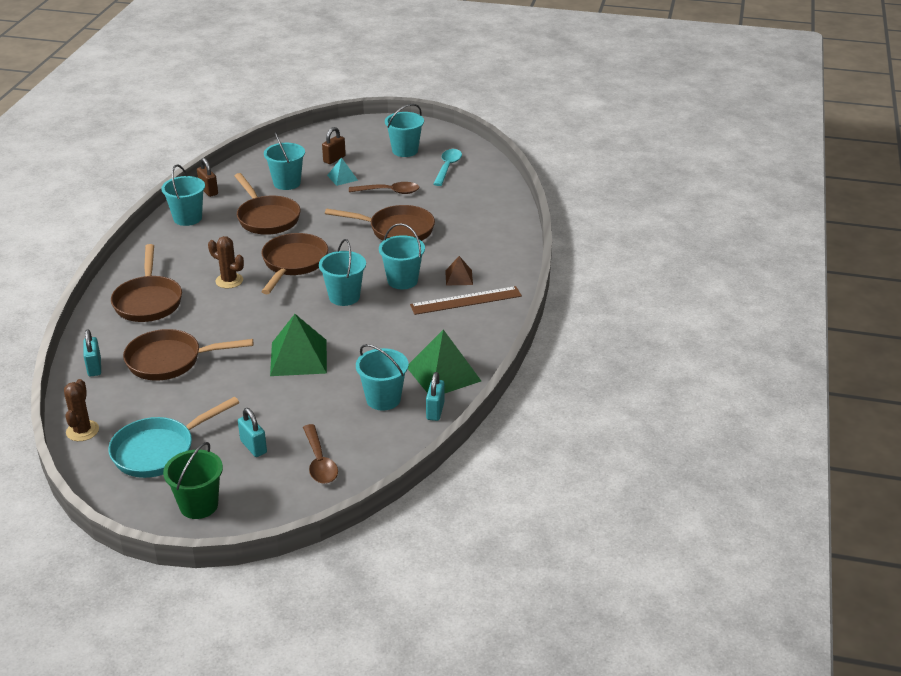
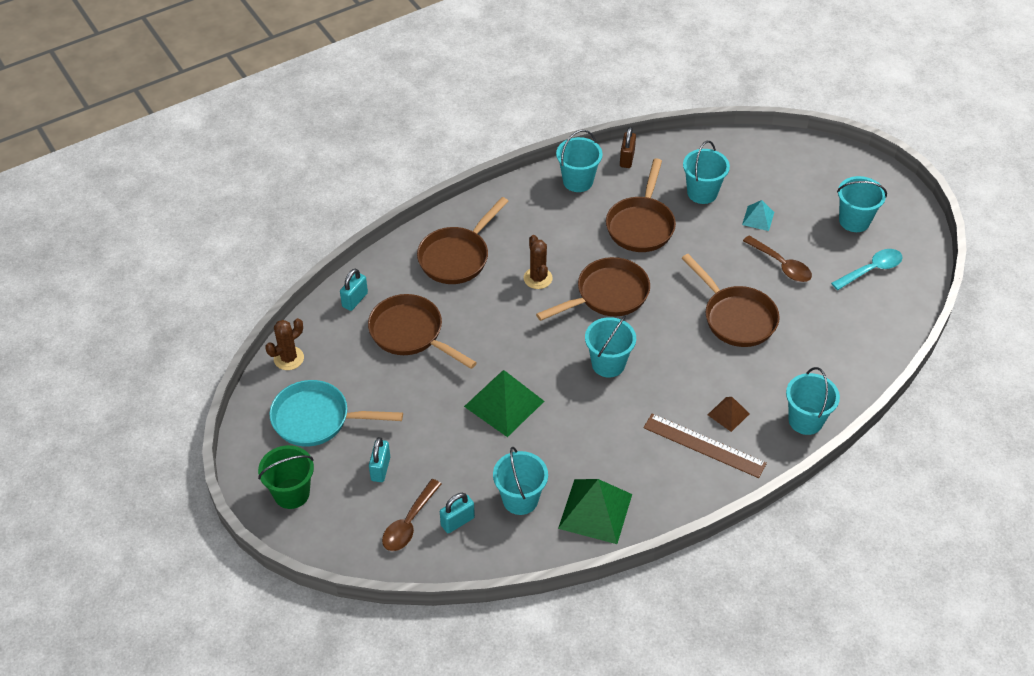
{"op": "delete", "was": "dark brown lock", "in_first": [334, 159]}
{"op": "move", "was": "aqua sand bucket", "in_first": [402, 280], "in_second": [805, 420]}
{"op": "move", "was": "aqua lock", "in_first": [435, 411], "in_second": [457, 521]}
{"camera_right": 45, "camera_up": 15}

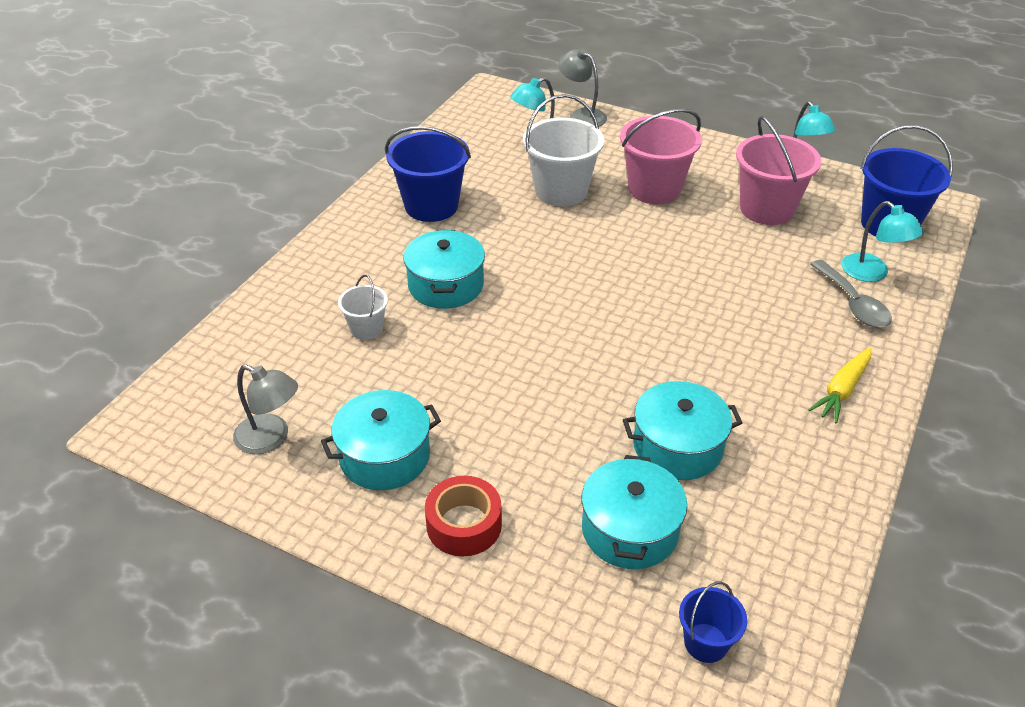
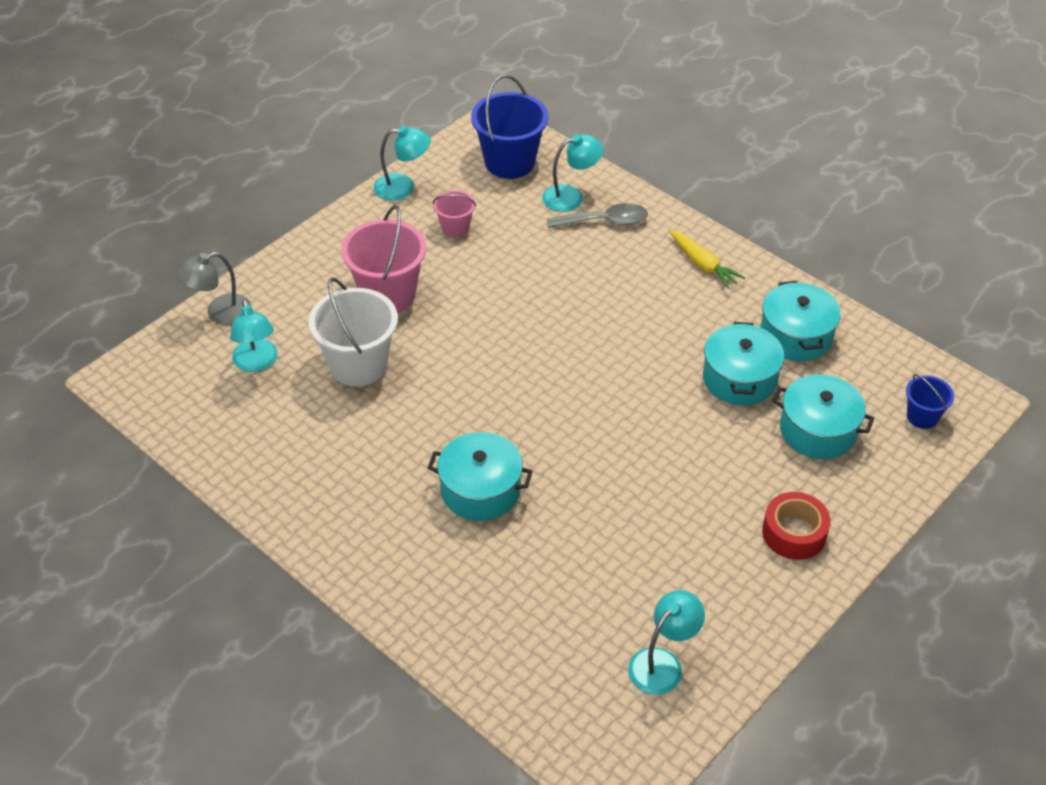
{"op": "delete", "was": "white sand bucket", "in_first": [366, 329]}
{"op": "delete", "was": "blue sand bucket", "in_first": [431, 206]}
{"op": "move", "was": "aqua cooking pot", "in_first": [385, 456], "in_second": [796, 336]}
{"op": "recolor", "was": "ash-grey reading lamp", "now": "aqua reading lamp", "in_first": [271, 438], "in_second": [662, 663]}
{"op": "resize", "was": "rosy sand bucket", "in_first": [767, 209], "in_second": [455, 228], "ratio": 0.53}
{"camera_right": -75, "camera_up": 5}

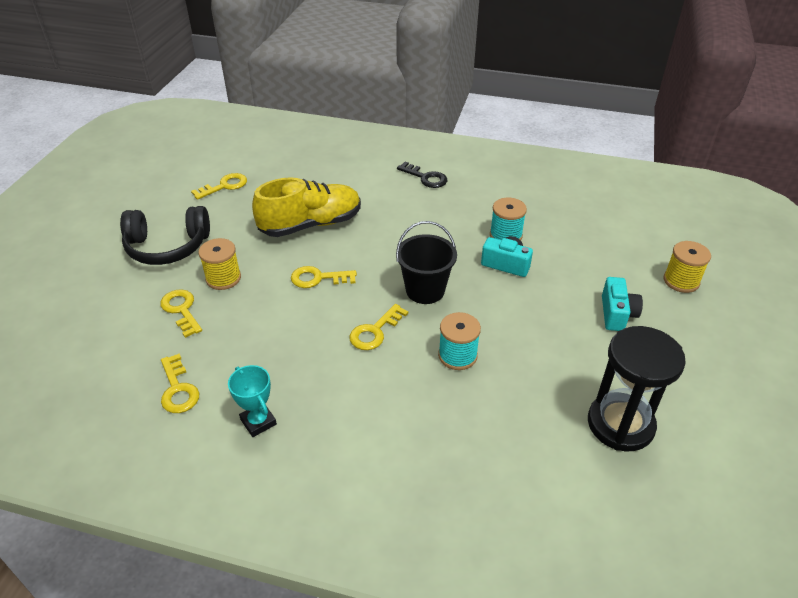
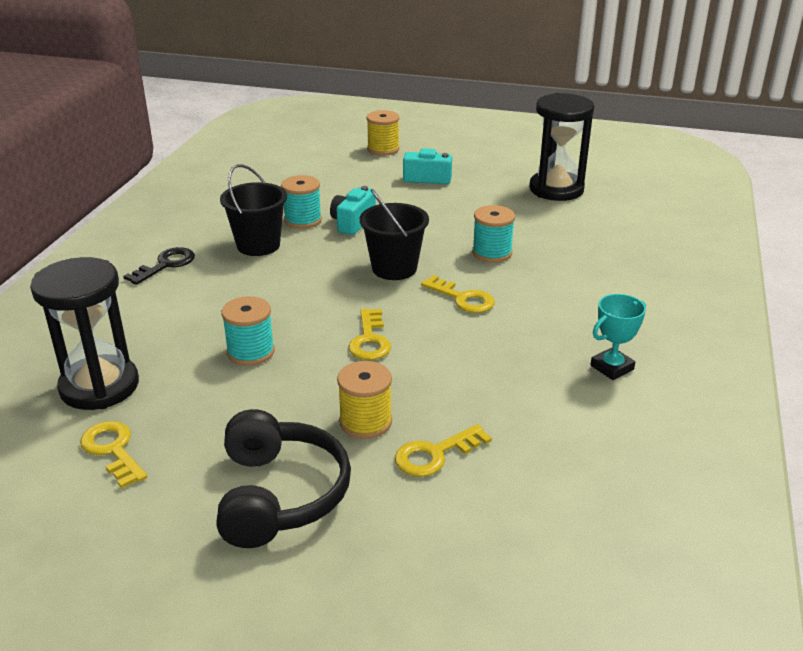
{"op": "delete", "was": "golden latchkey", "in_first": [178, 389]}
{"op": "insert", "now": "jet-black sandglass", "in_second": [99, 386]}
{"op": "insert", "now": "jet-black sand bucket", "in_second": [258, 245]}
{"op": "replace", "was": "golden shoe", "now": "aqua spool", "in_first": [311, 224], "in_second": [251, 352]}
{"camera_right": -90, "camera_up": -10}

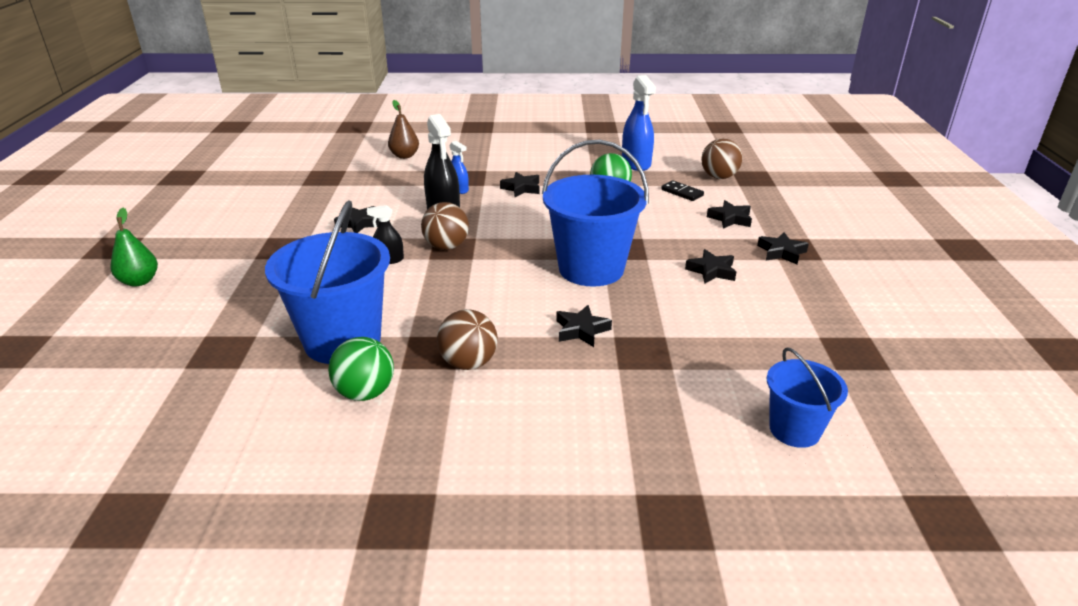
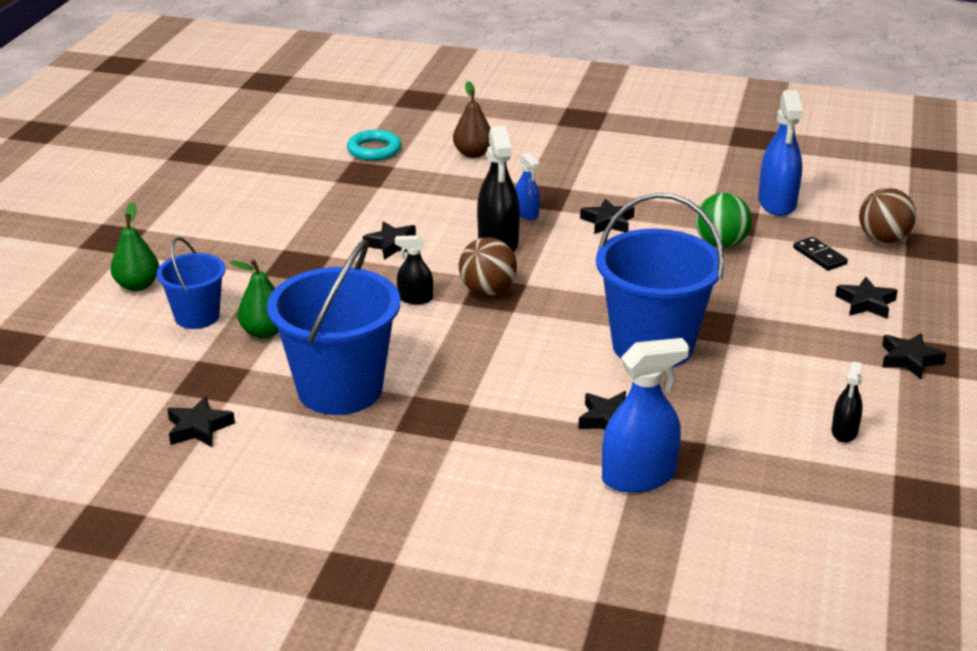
{"op": "delete", "was": "emerald ball", "in_first": [365, 393]}
{"op": "delete", "was": "dark brown ball", "in_first": [468, 363]}
{"op": "insert", "now": "emerald pear", "in_second": [264, 332]}
{"op": "insert", "now": "aqua hoop", "in_second": [374, 150]}
{"op": "insert", "now": "blue sprayer", "in_second": [638, 477]}
{"op": "insert", "now": "jet-black sprayer", "in_second": [844, 431]}
{"op": "move", "was": "jet-black star shape", "in_first": [711, 271], "in_second": [199, 428]}
{"op": "move", "was": "blue sand bucket", "in_first": [794, 430], "in_second": [197, 316]}
{"camera_right": 15, "camera_up": 0}

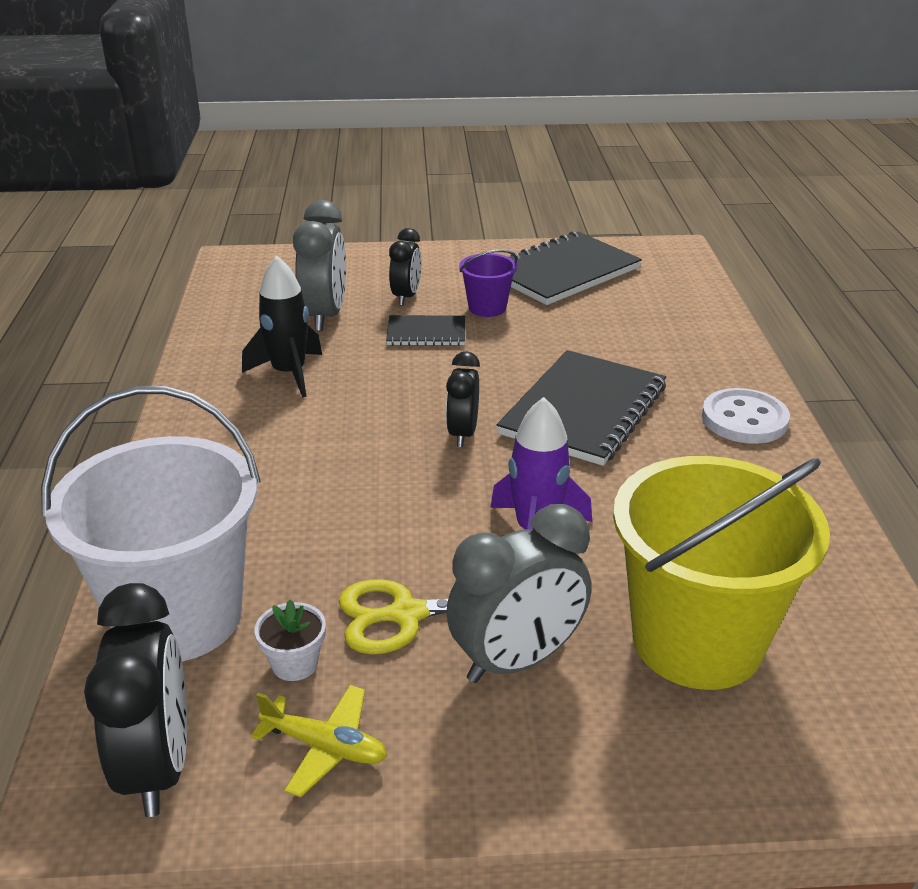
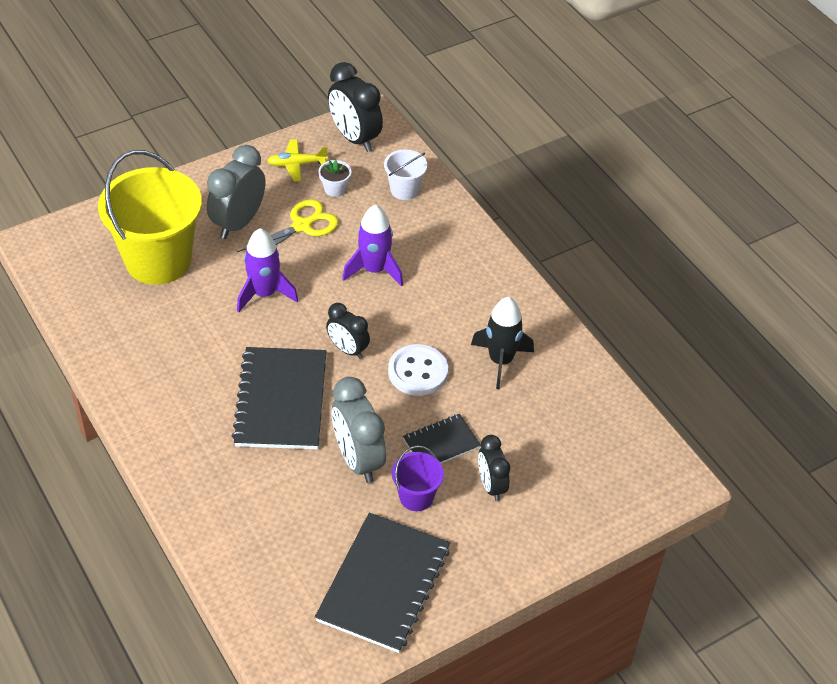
{"op": "insert", "now": "violet spaceship", "in_second": [374, 270]}
{"op": "move", "was": "ash-grey clock", "in_first": [325, 316], "in_second": [358, 460]}
{"op": "move", "was": "white shirt button", "in_first": [744, 419], "in_second": [418, 372]}
{"op": "rotate", "was": "jet-black clock", "in_first": [463, 434], "in_second": [348, 349], "clockwise": 150}
{"op": "resize", "was": "white sand bucket", "in_first": [178, 617], "in_second": [404, 190], "ratio": 0.46}
{"camera_right": 150, "camera_up": 15}

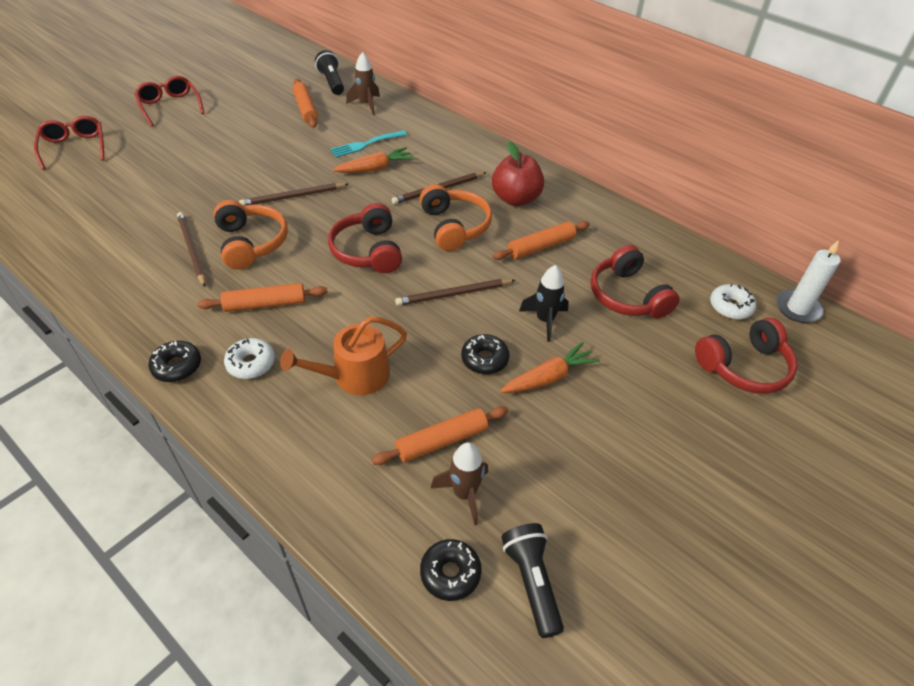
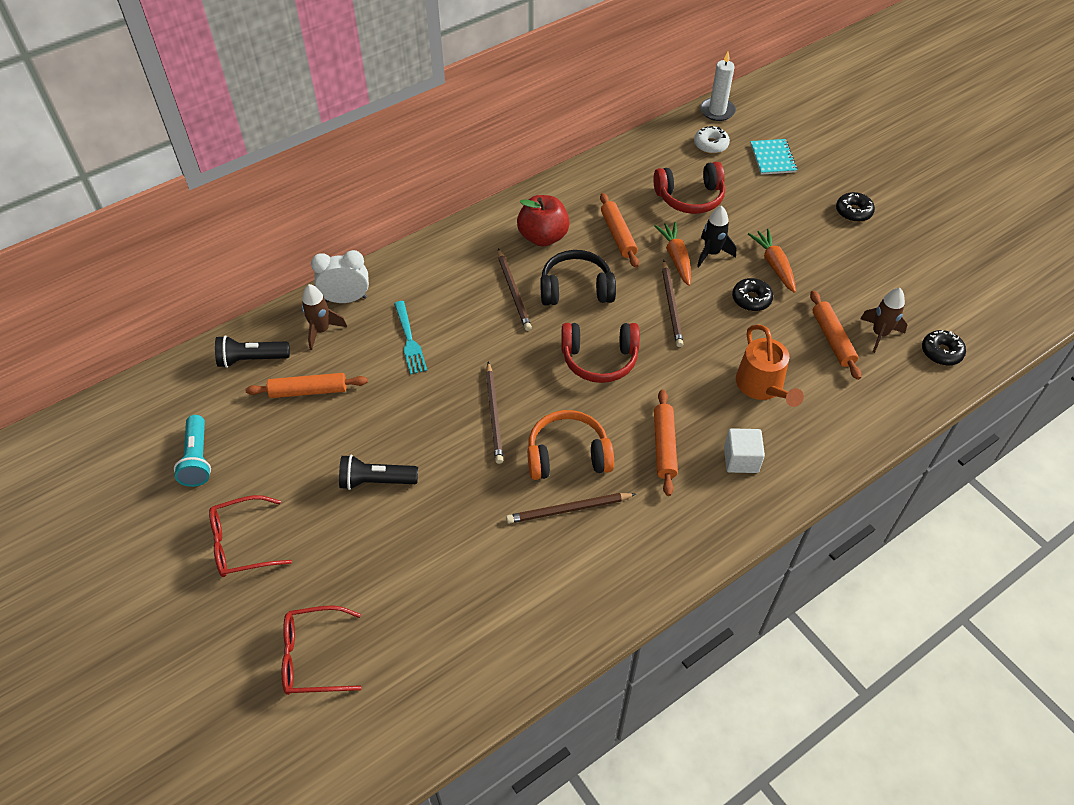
{"op": "insert", "now": "aqua torch", "in_second": [197, 459]}
{"op": "insert", "now": "white clock", "in_second": [346, 299]}
{"op": "move", "was": "jet-black glazed donut", "in_first": [177, 366], "in_second": [853, 212]}
{"op": "move", "was": "orange-coloured carrot", "in_first": [375, 168], "in_second": [676, 258]}
{"op": "move", "was": "jet-black torch", "in_first": [532, 582], "in_second": [376, 481]}
{"op": "replace", "was": "white glazed donut", "now": "white block", "in_first": [251, 363], "in_second": [741, 459]}
{"op": "replace", "was": "red over-ear headphones", "now": "aqua exercise book", "in_first": [744, 367], "in_second": [772, 158]}
{"op": "recolor", "was": "orange-coloured over-ear headphones", "now": "jet-black over-ear headphones", "in_first": [454, 226], "in_second": [576, 289]}
{"camera_right": -75, "camera_up": 5}

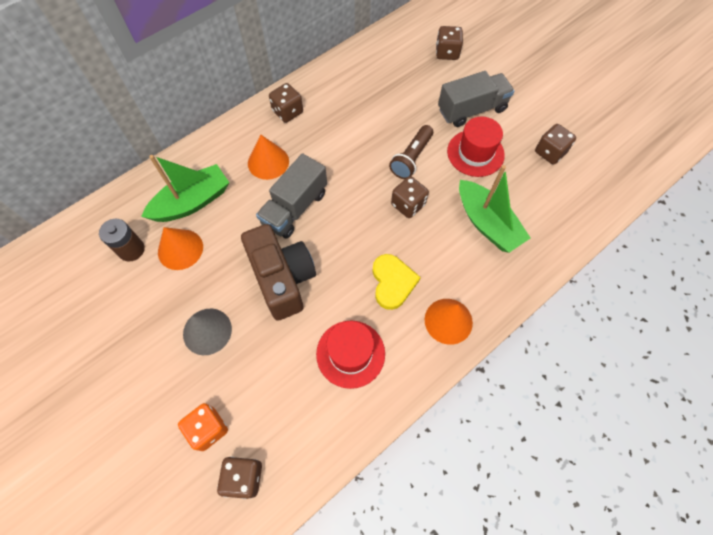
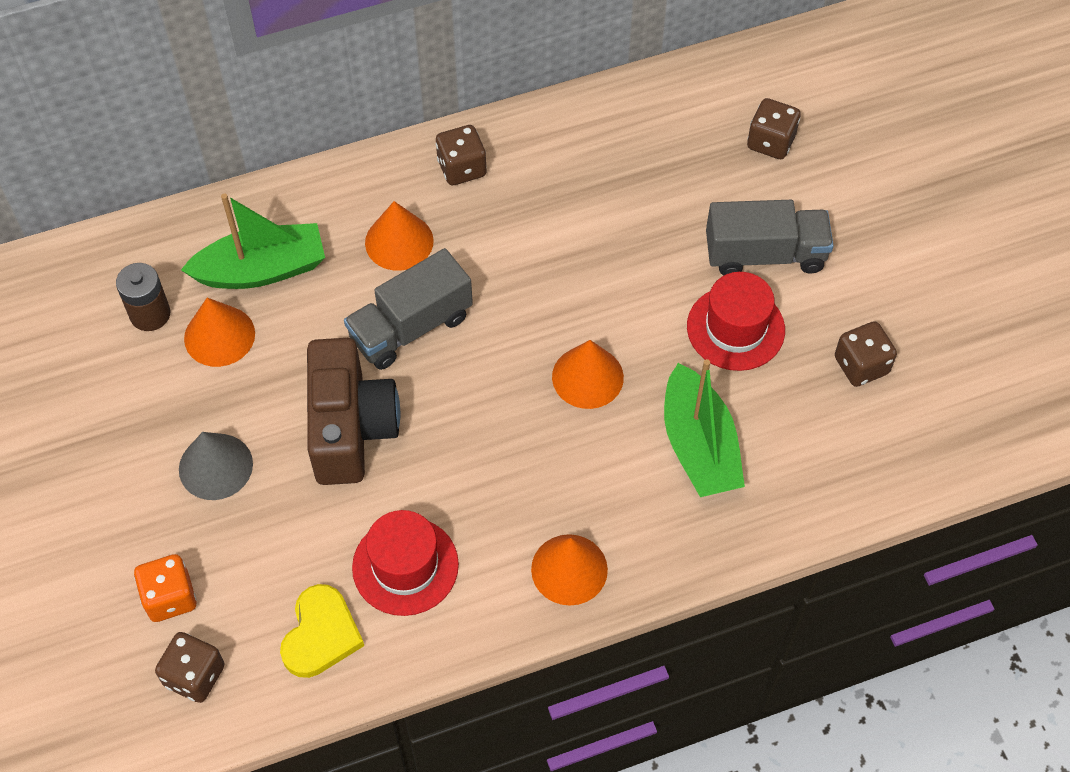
{"op": "delete", "was": "dark brown torch", "in_first": [411, 158]}
{"op": "move", "was": "golden heart", "in_first": [392, 282], "in_second": [321, 634]}
{"op": "replace", "was": "dark brown game die", "now": "orange-coloured solid cone", "in_first": [408, 205], "in_second": [587, 377]}
{"camera_right": 20, "camera_up": -5}

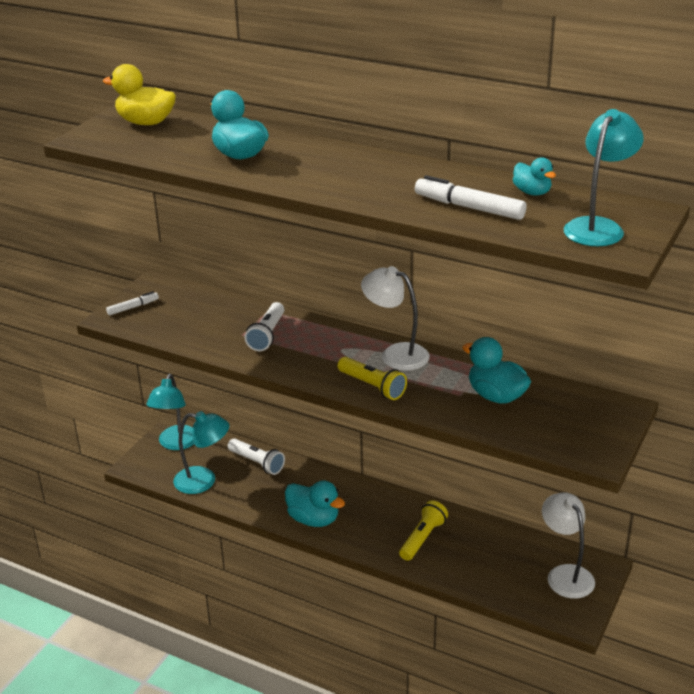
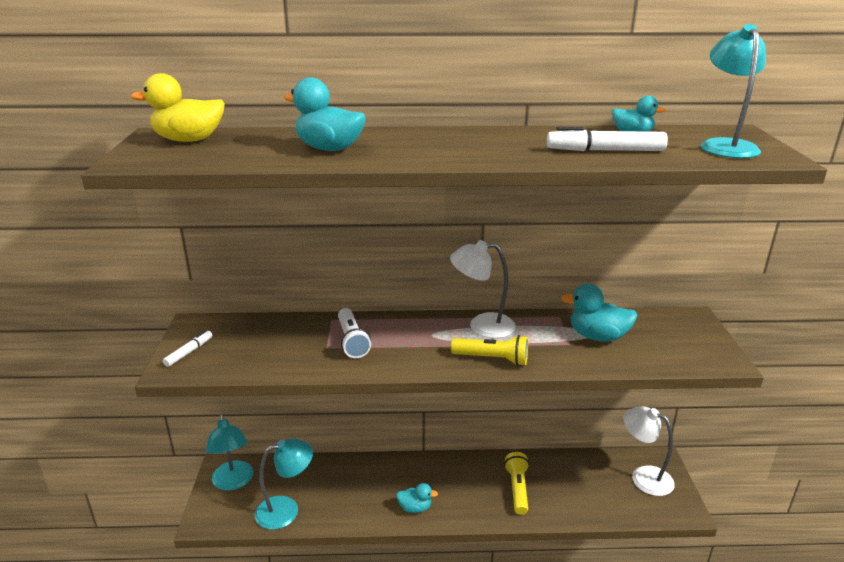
{"op": "delete", "was": "white torch", "in_first": [257, 463]}
{"op": "resize", "was": "aqua duck", "in_first": [313, 519], "in_second": [415, 508], "ratio": 0.61}
{"camera_right": -30, "camera_up": -5}

